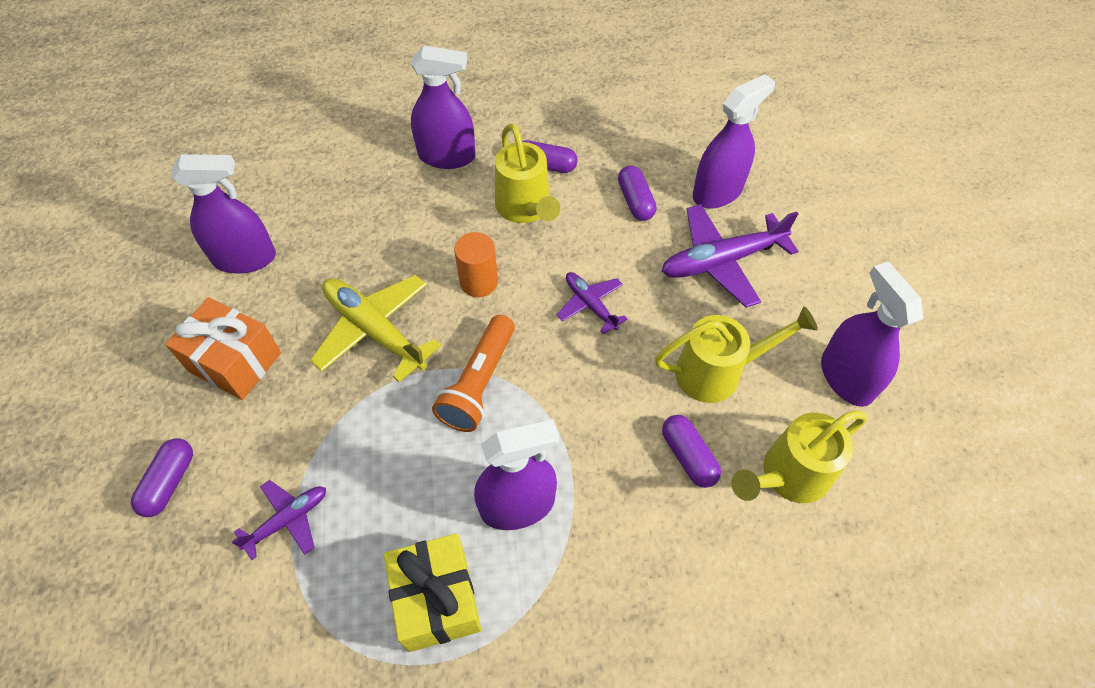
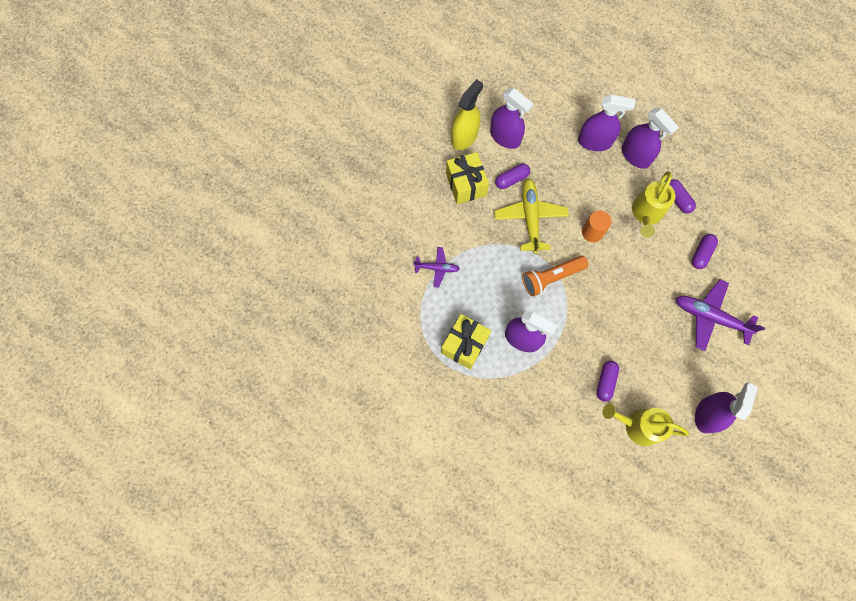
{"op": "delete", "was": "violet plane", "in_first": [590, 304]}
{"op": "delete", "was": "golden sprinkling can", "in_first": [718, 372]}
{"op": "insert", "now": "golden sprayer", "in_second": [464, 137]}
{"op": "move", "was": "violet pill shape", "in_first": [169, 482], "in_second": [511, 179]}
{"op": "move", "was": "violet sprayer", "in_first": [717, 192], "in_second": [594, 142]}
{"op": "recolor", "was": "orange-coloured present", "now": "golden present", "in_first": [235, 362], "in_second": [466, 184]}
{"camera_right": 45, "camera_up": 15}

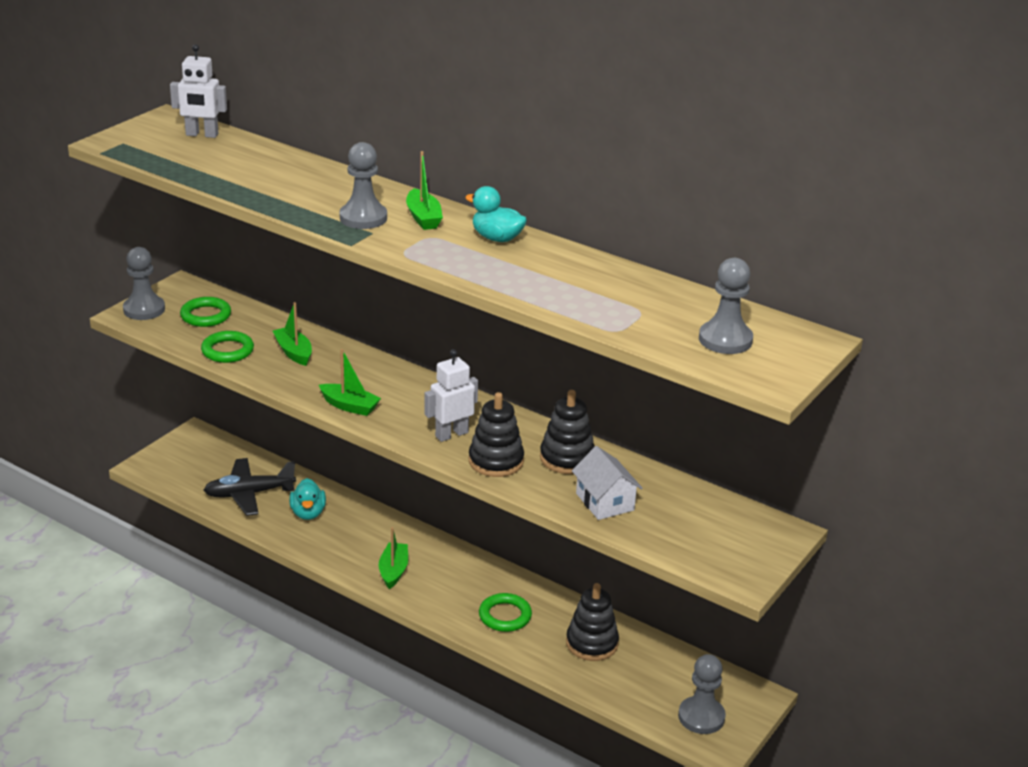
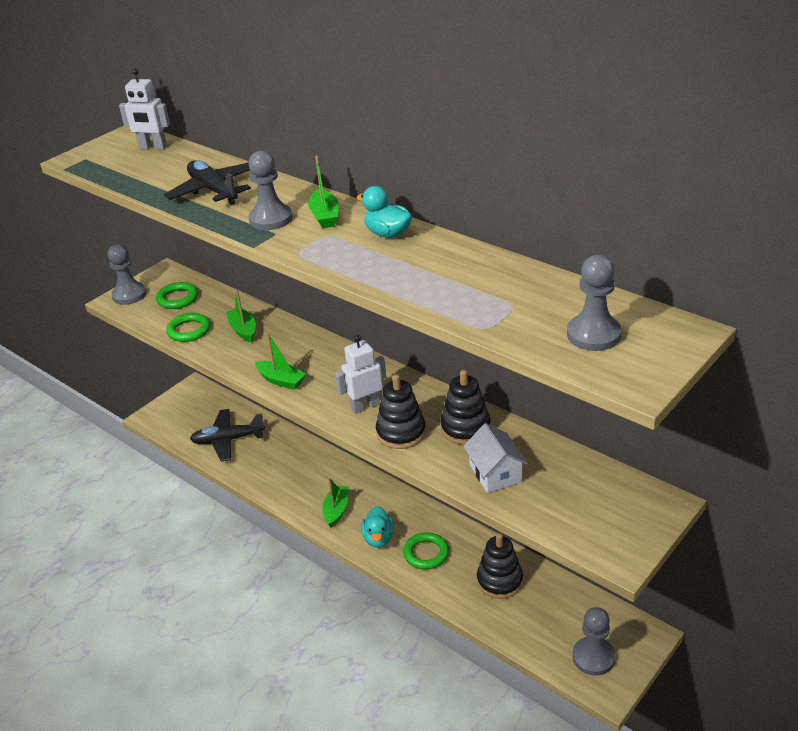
{"op": "insert", "now": "jet-black plane", "in_second": [213, 191]}
{"op": "move", "was": "aqua duck", "in_first": [308, 513], "in_second": [379, 538]}
{"camera_right": 10, "camera_up": 5}

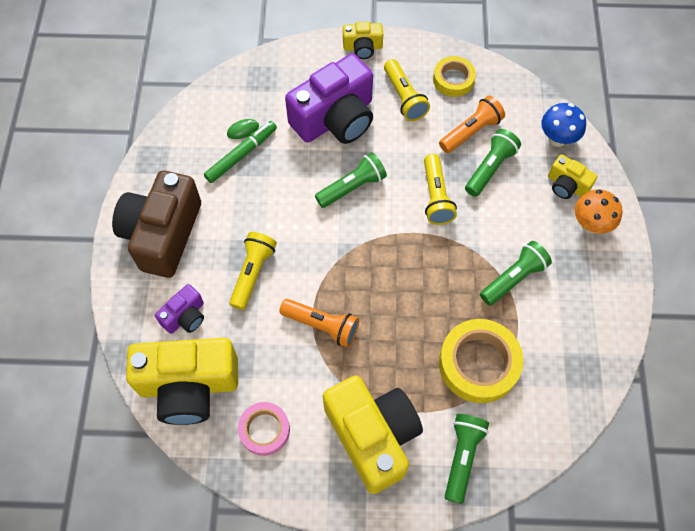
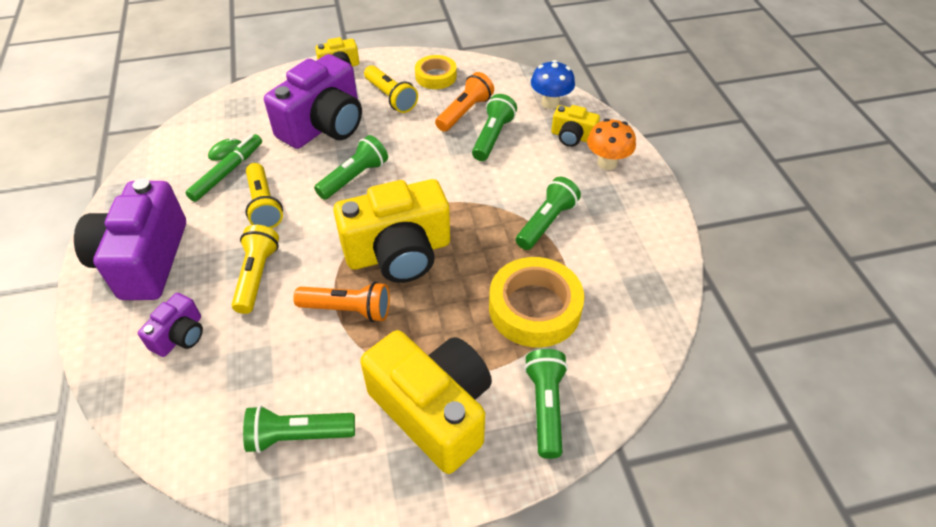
{"op": "move", "was": "golden camera", "in_first": [189, 386], "in_second": [398, 252]}
{"op": "move", "was": "golden torch", "in_first": [436, 197], "in_second": [264, 205]}
{"op": "replace", "was": "rosy sticky tape", "now": "emerald torch", "in_first": [264, 430], "in_second": [298, 436]}
{"op": "recolor", "was": "dark brown camera", "now": "violet camera", "in_first": [163, 234], "in_second": [144, 260]}
{"camera_right": -15, "camera_up": -15}

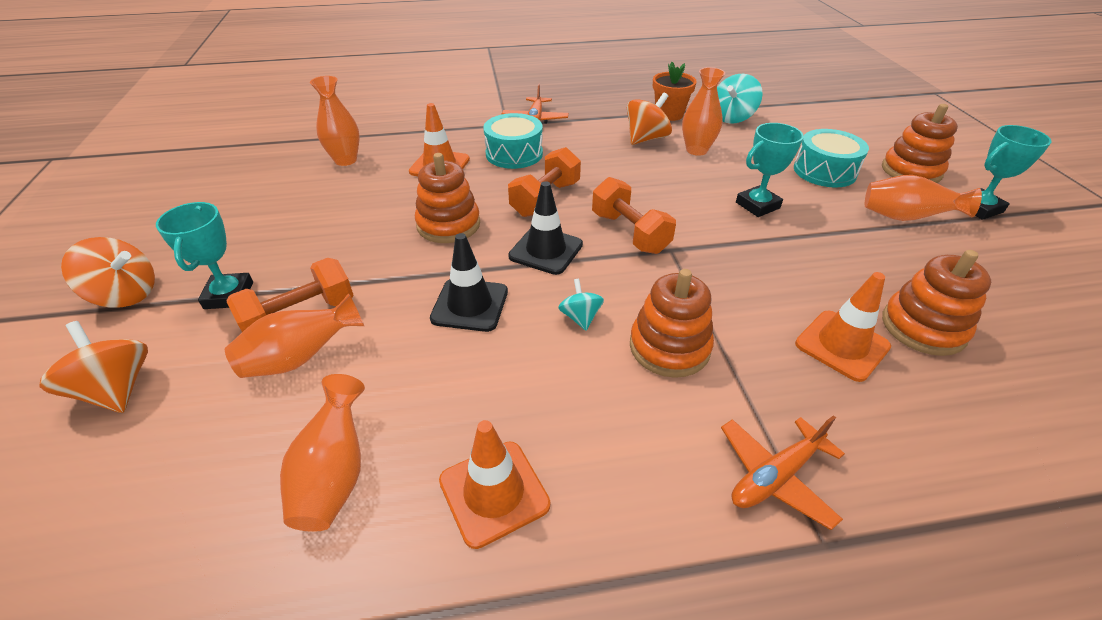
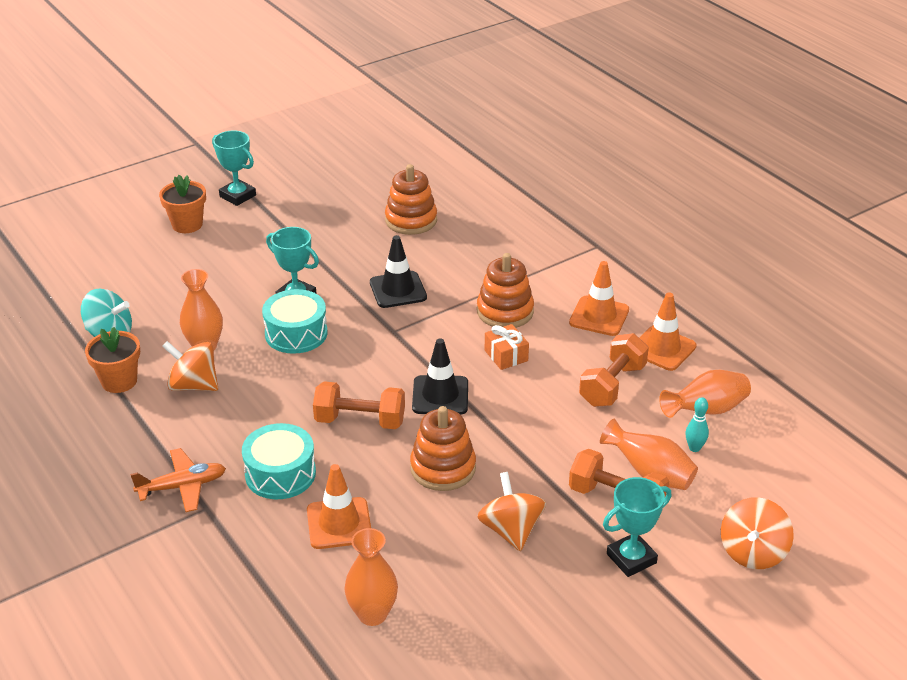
{"op": "delete", "was": "orange-coloured plane", "in_first": [775, 476]}
{"op": "delete", "was": "orange-coloured tall vase", "in_first": [905, 218]}
{"op": "insert", "now": "aqua bowling pin", "in_second": [694, 448]}
{"op": "move", "was": "orange-coloured whirligig", "in_first": [126, 295], "in_second": [511, 530]}
{"op": "move", "was": "jet-black safety cone", "in_first": [470, 305], "in_second": [398, 290]}
{"op": "move", "was": "orange-coloured free weight", "in_first": [629, 233], "in_second": [612, 385]}
{"op": "move", "was": "aqua toy drum", "in_first": [824, 171], "in_second": [296, 333]}
{"op": "move", "was": "orange-coloured safety cone", "in_first": [842, 345], "in_second": [599, 316]}
{"op": "replace", "was": "aqua whirligig", "now": "orange-coloured present", "in_first": [580, 317], "in_second": [506, 355]}
{"op": "replace", "was": "orange-coloured stacking toy", "now": "orange-coloured flower pot", "in_first": [911, 171], "in_second": [187, 224]}
{"camera_right": -115, "camera_up": -5}

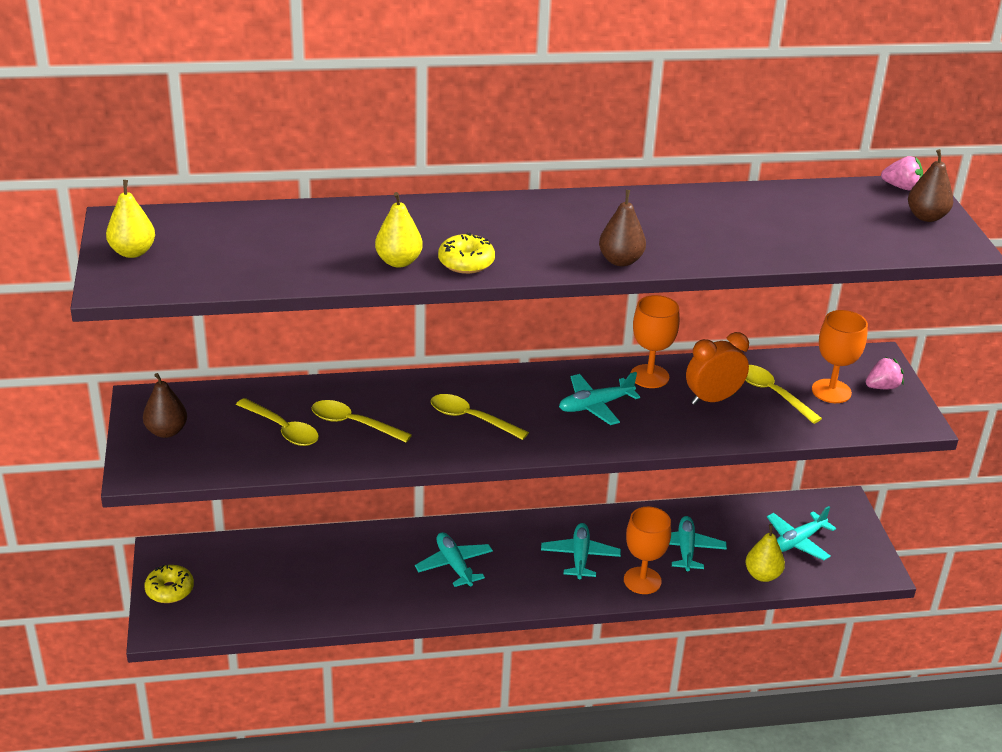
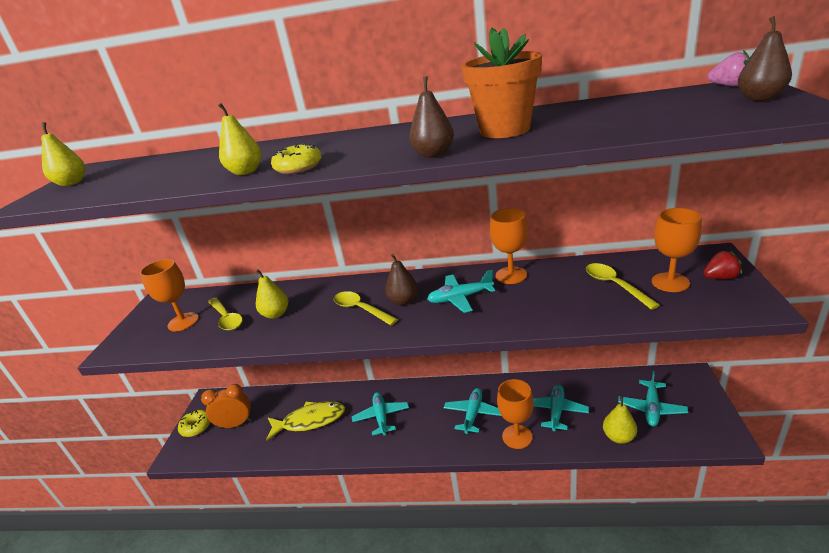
{"op": "insert", "now": "orange-coloured chalice", "in_second": [183, 322]}
{"op": "insert", "now": "golden fish figure", "in_second": [310, 421]}
{"op": "insert", "now": "orange-coloured flower pot", "in_second": [504, 130]}
{"op": "move", "was": "dark brown pear", "in_first": [166, 431], "in_second": [403, 301]}
{"op": "move", "was": "orange-coloured clock", "in_first": [713, 399], "in_second": [236, 424]}
{"op": "replace", "was": "golden spoon", "now": "golden pear", "in_first": [354, 424], "in_second": [276, 314]}
{"op": "recolor", "was": "rosy strawberry", "now": "red strawberry", "in_first": [882, 387], "in_second": [720, 277]}
{"op": "rotate", "was": "aqua plane", "in_first": [798, 541], "in_second": [651, 408], "clockwise": -45}
{"camera_right": 20, "camera_up": -5}

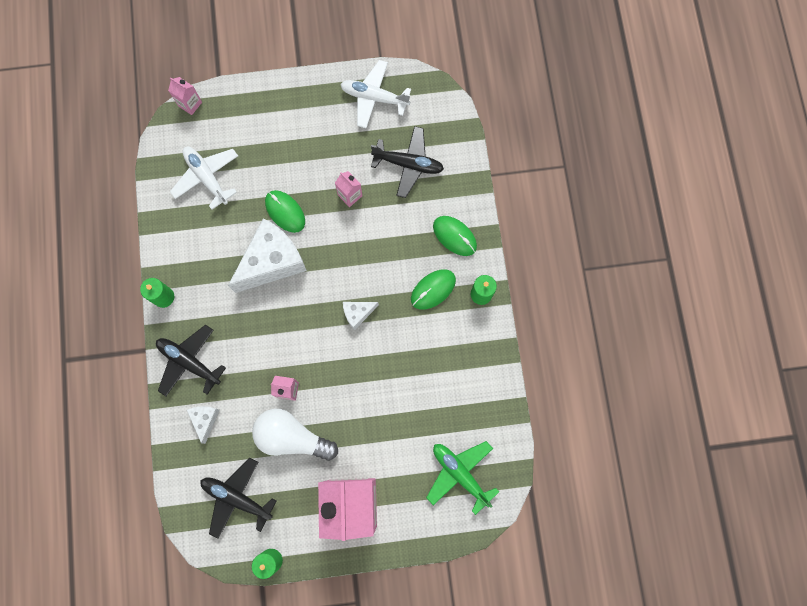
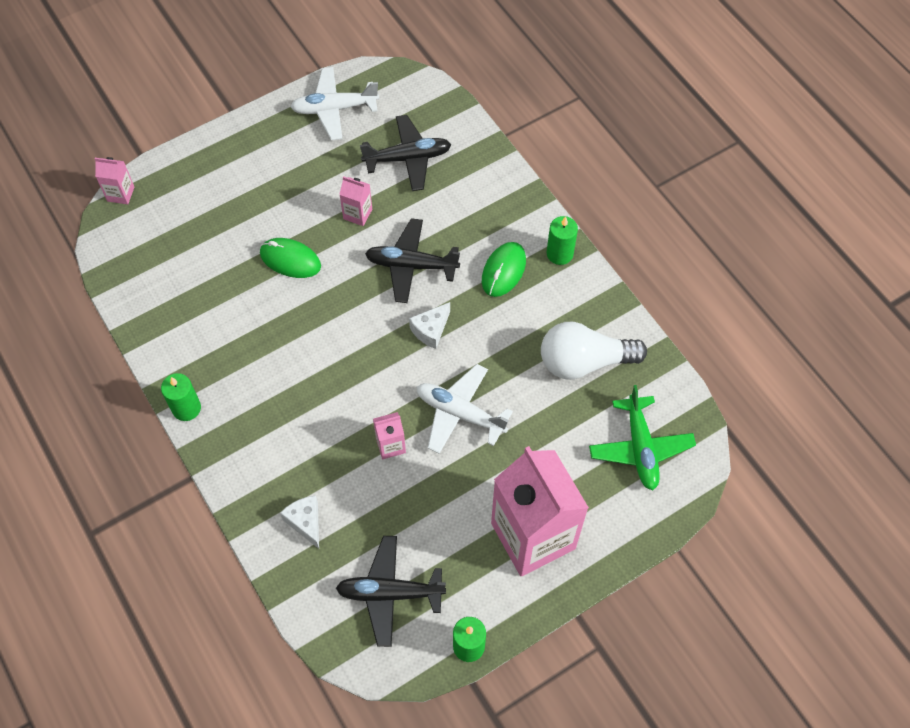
{"op": "delete", "was": "white cheese wedge", "in_first": [272, 262]}
{"op": "delete", "was": "emerald mouse", "in_first": [454, 236]}
{"op": "move", "was": "jet-black plane", "in_first": [189, 362], "in_second": [411, 265]}
{"op": "move", "was": "white plane", "in_first": [207, 177], "in_second": [460, 413]}
{"op": "move", "was": "white lightbulb", "in_first": [292, 437], "in_second": [584, 361]}
{"op": "rotate", "was": "emerald plane", "in_first": [460, 474], "in_second": [640, 448], "clockwise": -120}
{"camera_right": -25, "camera_up": -15}

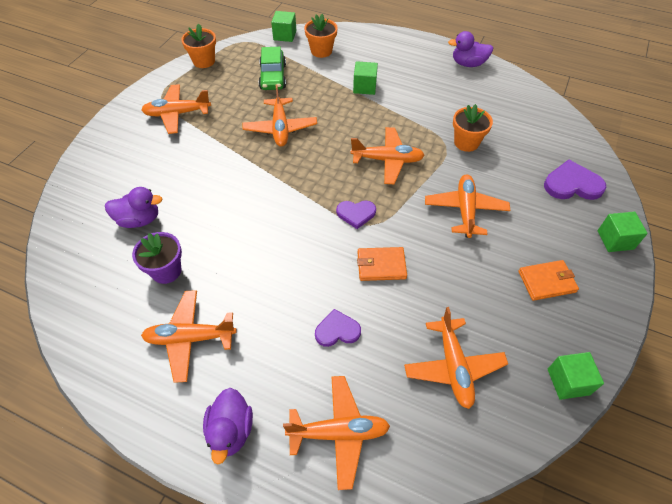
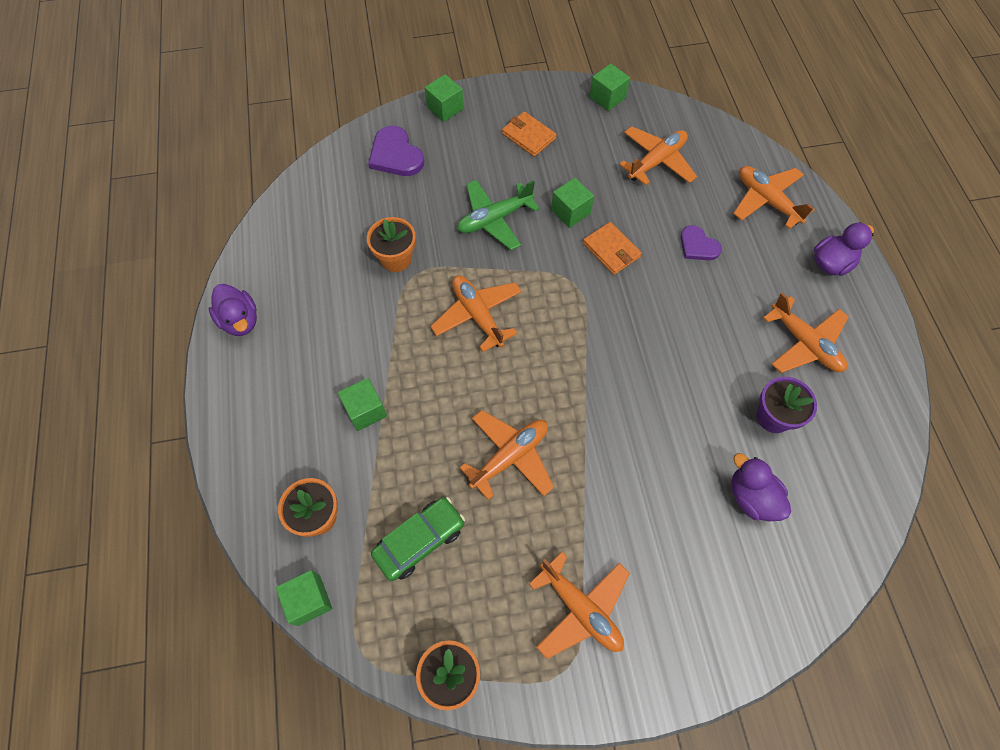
{"op": "delete", "was": "violet heart", "in_first": [356, 214]}
{"op": "insert", "now": "emerald block", "in_second": [570, 212]}
{"op": "recolor", "was": "orange-coloured plane", "now": "emerald plane", "in_first": [465, 210], "in_second": [494, 219]}
{"camera_right": -125, "camera_up": 10}

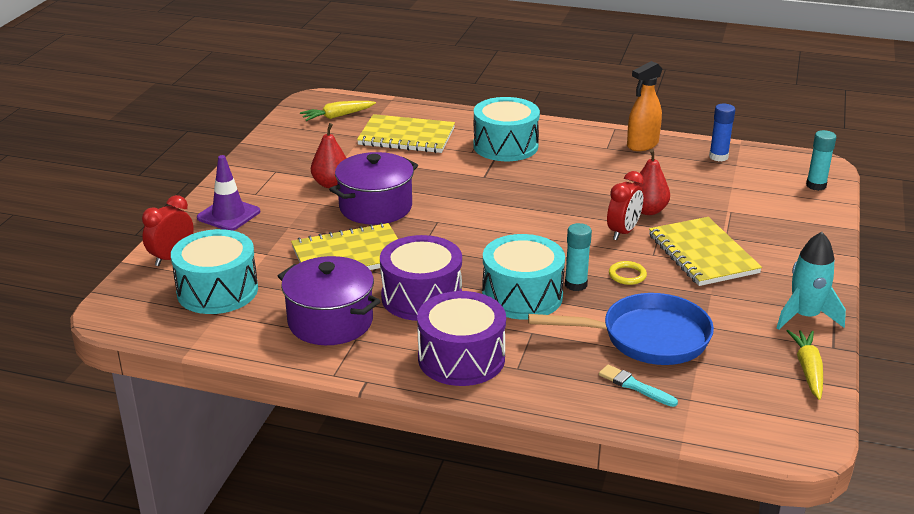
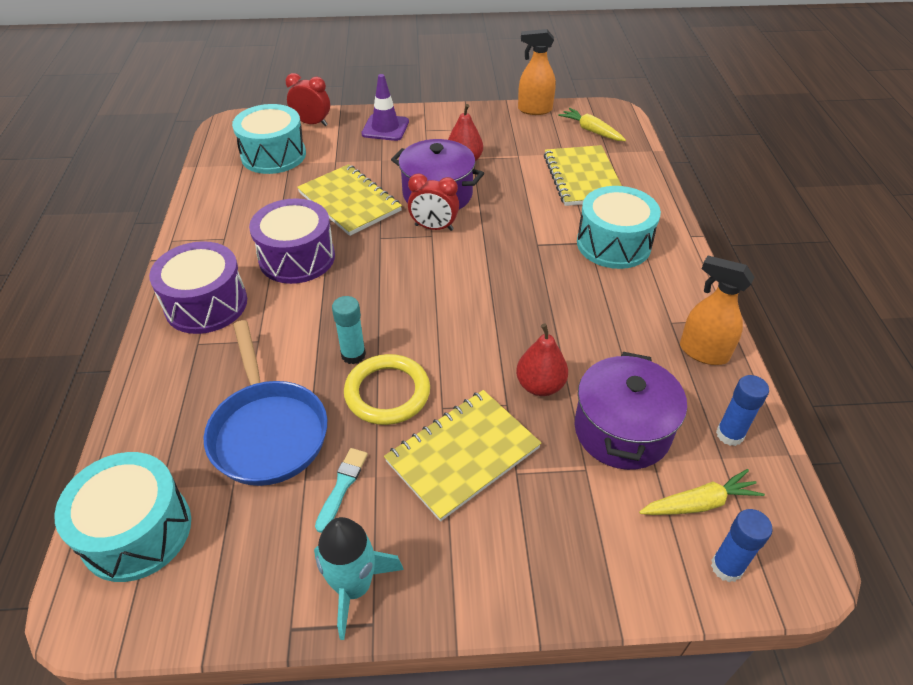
{"op": "insert", "now": "orange-coloured sprayer", "in_second": [534, 110]}
{"op": "move", "was": "violet cooking pot", "in_first": [330, 321], "in_second": [622, 430]}
{"op": "move", "was": "aqua toy drum", "in_first": [522, 296], "in_second": [137, 531]}
{"op": "move", "was": "aqua brush", "in_first": [635, 386], "in_second": [342, 486]}
{"op": "move", "was": "red clock", "in_first": [623, 232], "in_second": [434, 227]}
{"op": "move", "was": "golden carrot", "in_first": [808, 370], "in_second": [699, 503]}
{"op": "recolor", "was": "aqua stick of glue", "now": "blue stick of glue", "in_first": [816, 185], "in_second": [726, 567]}
{"op": "resize", "was": "golden hoop", "in_first": [627, 275], "in_second": [387, 392], "ratio": 1.98}
{"camera_right": 70, "camera_up": 15}

